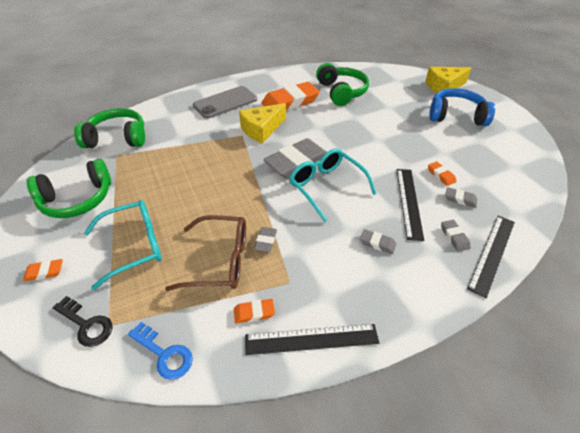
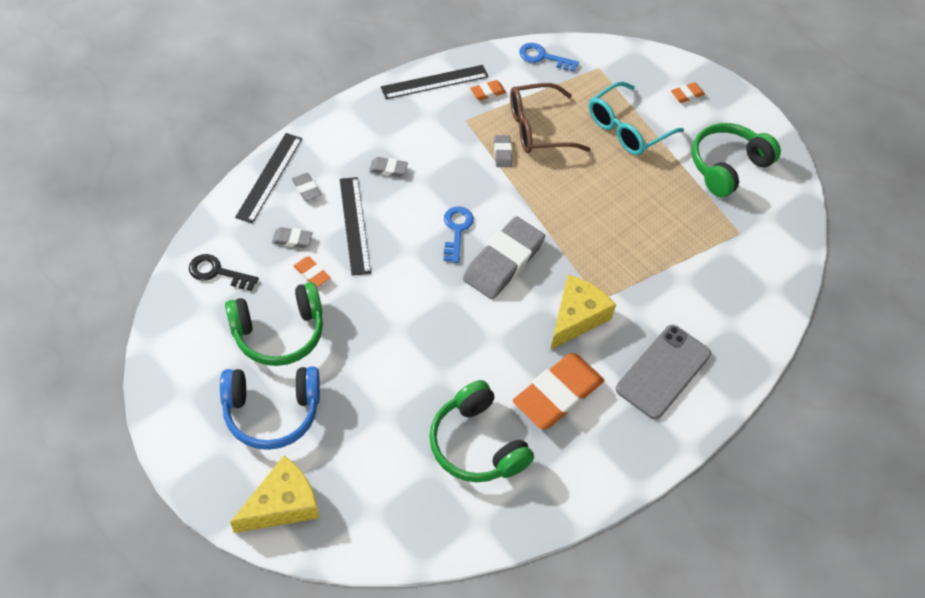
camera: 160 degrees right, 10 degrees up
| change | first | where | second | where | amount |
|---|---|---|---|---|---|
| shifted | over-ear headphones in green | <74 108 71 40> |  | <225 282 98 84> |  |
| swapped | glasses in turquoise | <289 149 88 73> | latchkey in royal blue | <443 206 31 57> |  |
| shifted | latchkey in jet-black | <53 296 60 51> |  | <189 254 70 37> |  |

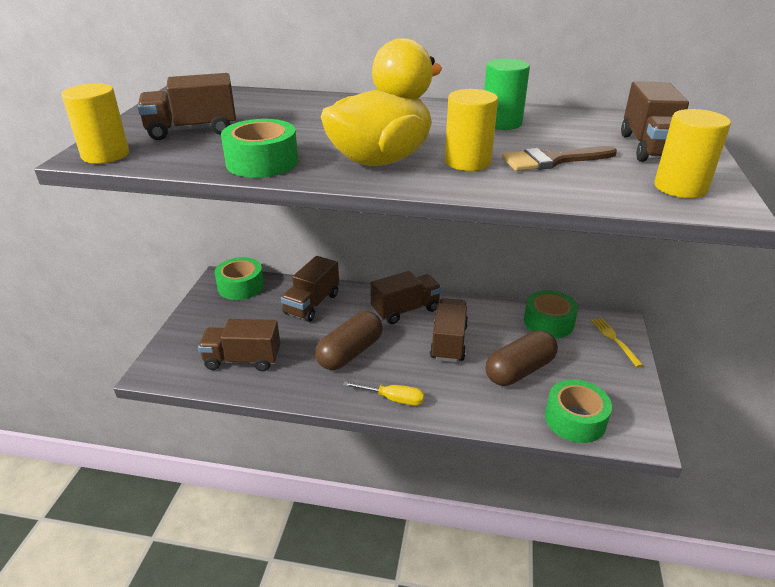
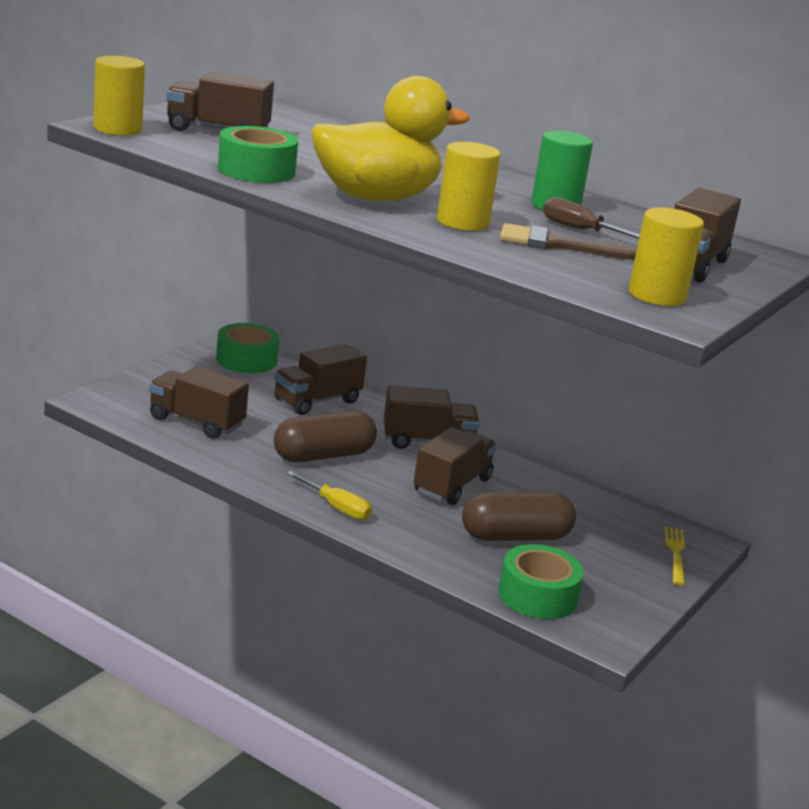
camera: 20 degrees right, 10 degrees down
| change | first | where | second | where | amount |
|---|---|---|---|---|---|
| gone | tape in green | <524 290 54 48> |  |  |  |
| new |  |  | screwdriver in dark brown | <543 197 97 42> |  |

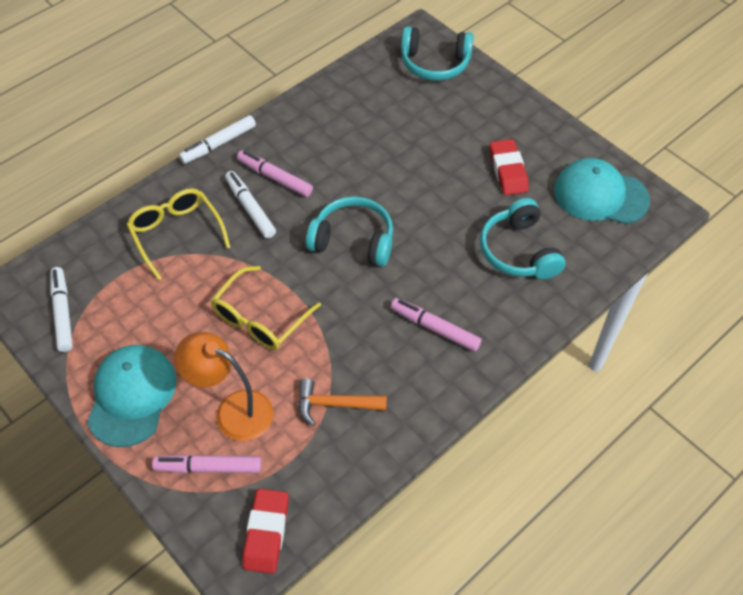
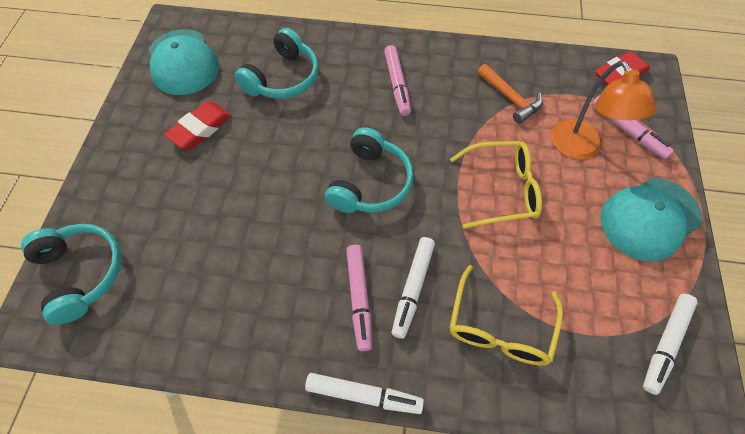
camera: 130 degrees left, 5 degrees up
| change | first | where | second | where | amount |
|---|---|---|---|---|---|
| rotated | over-ear headphones in turquoise | <306 196 87 71> |  | <325 127 89 86> | 135 degrees counterclockwise |

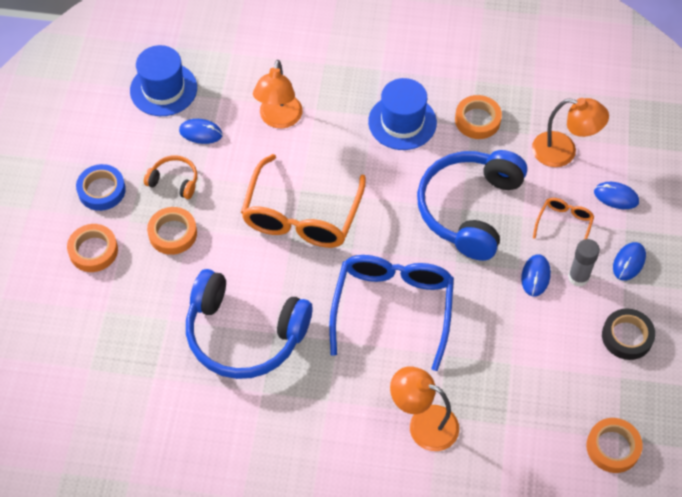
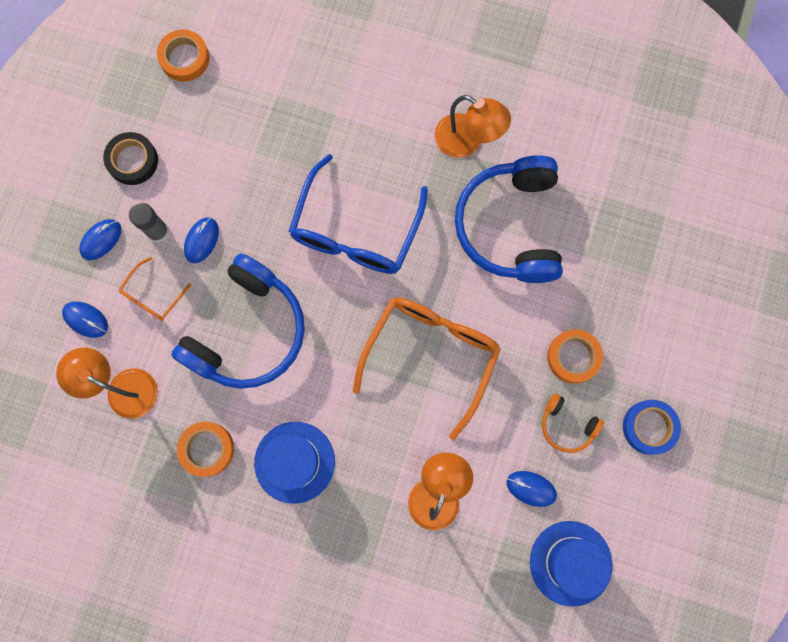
camera: 170 degrees left, 20 degrees up
| change | first | where | second | where | amount |
|---|---|---|---|---|---|
| gone | tape in orange-coloured | <67 224 51 48> |  |  |  |
| rotated | over-ear headphones in royal blue | <186 269 126 110> |  | <455 155 108 128> | 120 degrees counterclockwise |
| shifted | desk lamp in orange-coloured | <390 366 69 85> |  | <435 95 76 63> |  |

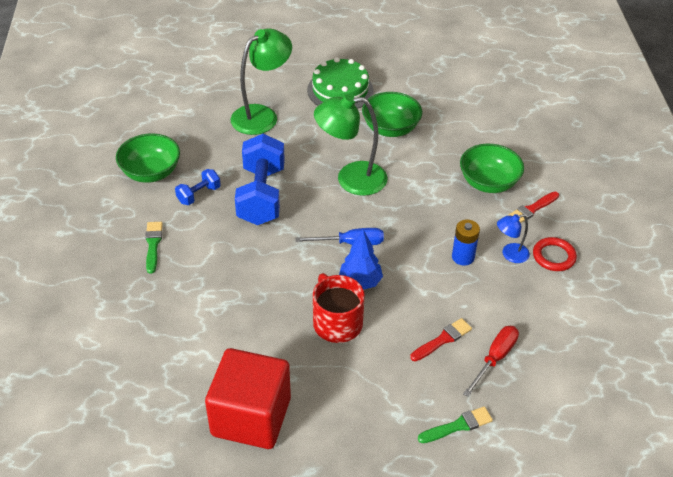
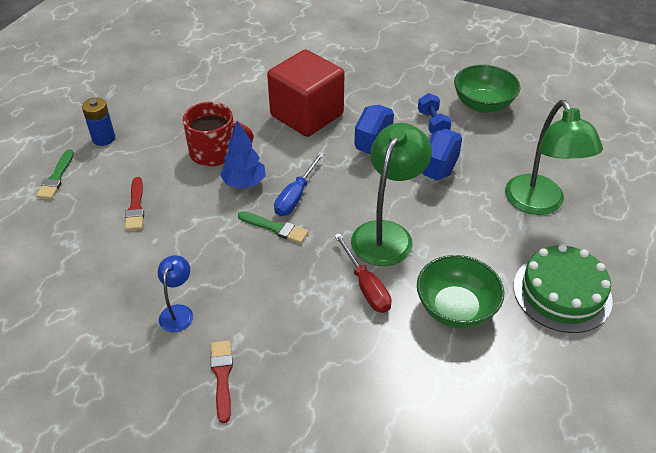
camera: 120 degrees right, 0 degrees up
| change | first | where | second | where | amount |
|---|---|---|---|---|---|
| gone | bowl in green | <460 144 64 49> |  |  |  |
| shifted | battery in royal blue | <452 220 28 46> |  | <82 98 33 48> |  |
| shifted | brush in green | <145 222 18 52> |  | <238 211 71 33> |  |
| gone | torus in crimson | <533 237 44 34> |  |  |  |
| shifted | screwdriver in crimson | <463 326 56 71> |  | <334 233 58 80> |  |
| shifted | cube in crimson | <205 348 86 101> |  | <267 50 78 87> |  |

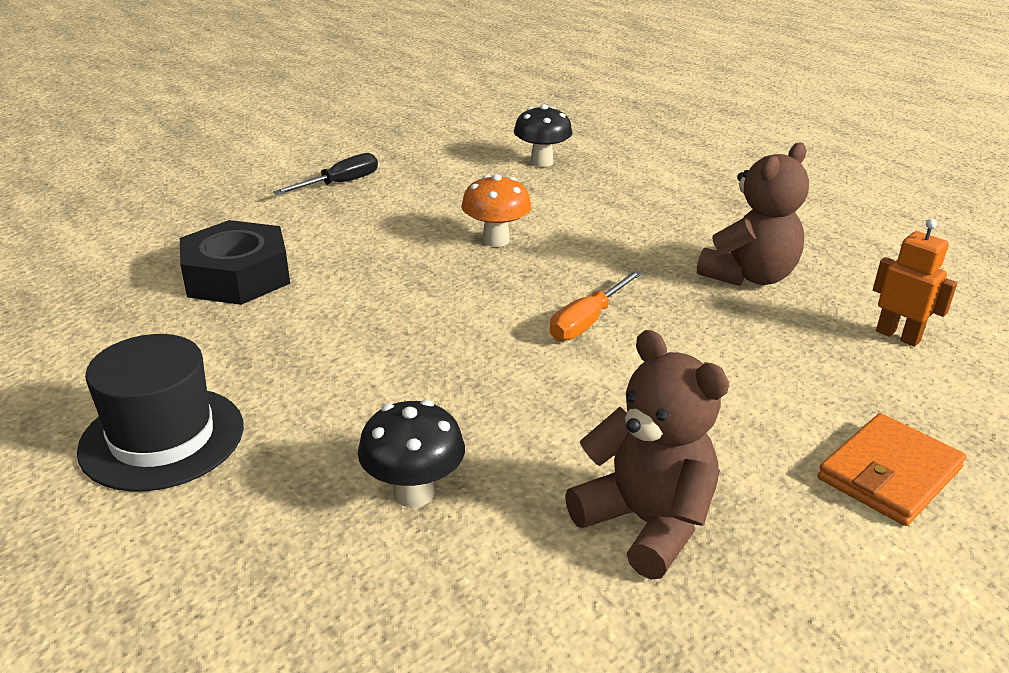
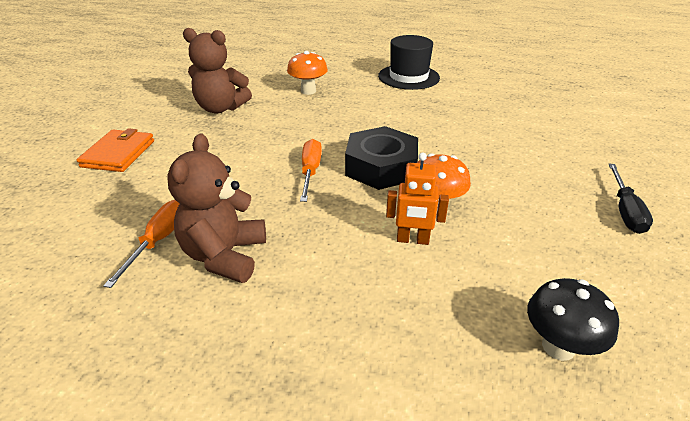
camera: 145 degrees right, 5 degrees up
| change | first | where | second | where | amount |
|---|---|---|---|---|---|
| shifted | robot in orange-coloured | <873 219 84 128> |  | <386 153 63 92> |  |
| shifted | hex nut in jet-black | <180 220 110 85> |  | <345 126 73 64> |  |
| repainted | mushroom in jet-black | <358 400 107 108> | mushroom in orange-coloured | <287 51 41 44> |  |
| new |  |  | screwdriver in orange-coloured | <103 200 77 88> |  |

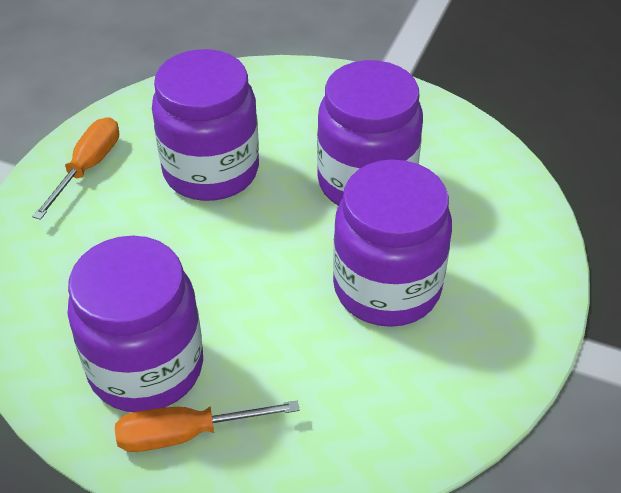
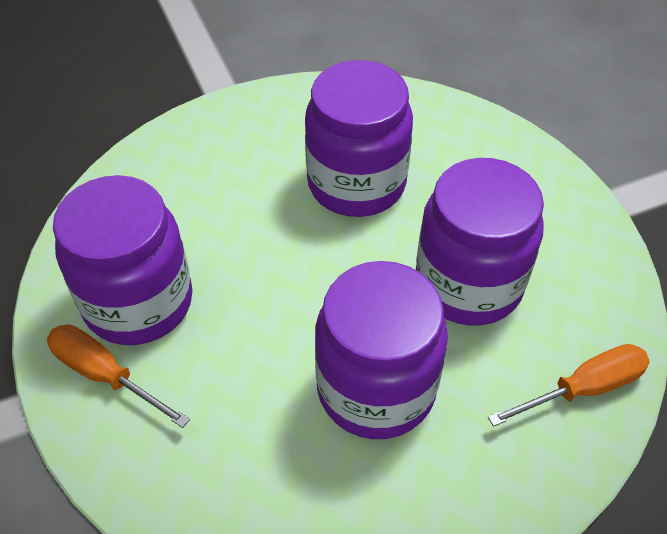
camera: 45 degrees right, 5 degrees up
| change | first | where | second | where | amount |
|---|---|---|---|---|---|
| shifted | screwdriver in orange-coloured | <32 117 87 103> |  | <488 344 162 83> |  |

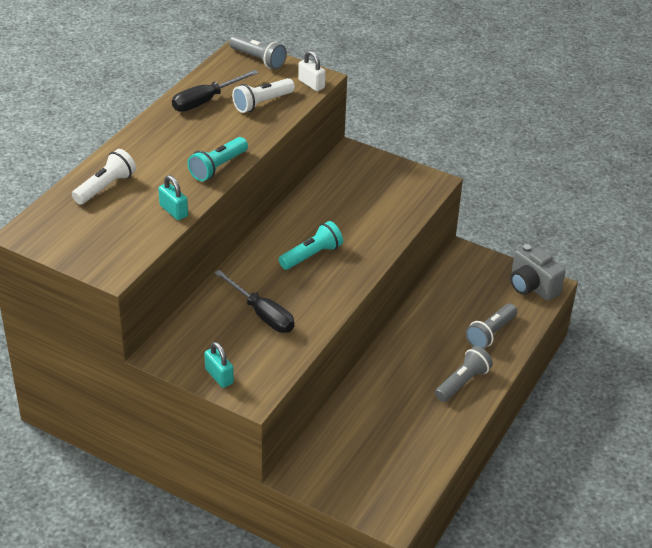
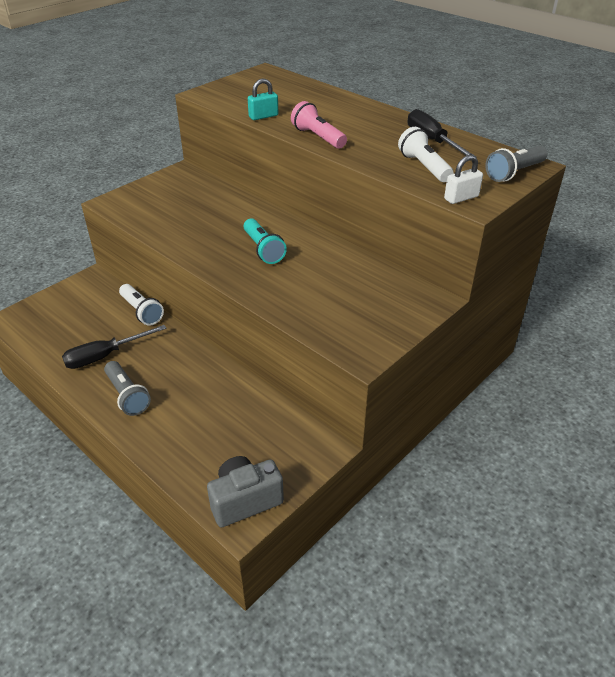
camera: 105 degrees right, 0 degrees up
| change | first | where | second | where | amount |
|---|---|---|---|---|---|
| repainted | torch in turquoise | <187 137 61 44> | torch in pink | <291 101 56 48> |  |
| shifted | torch in snow-white | <72 149 64 56> |  | <119 284 45 42> |  |
| shifted | screwdriver in jet-black | <214 270 80 63> |  | <62 325 105 44> |  |
| gone | torch in grey | <465 304 52 45> |  |  |  |
| gone | small lock in turquoise | <204 342 30 46> |  |  |  |

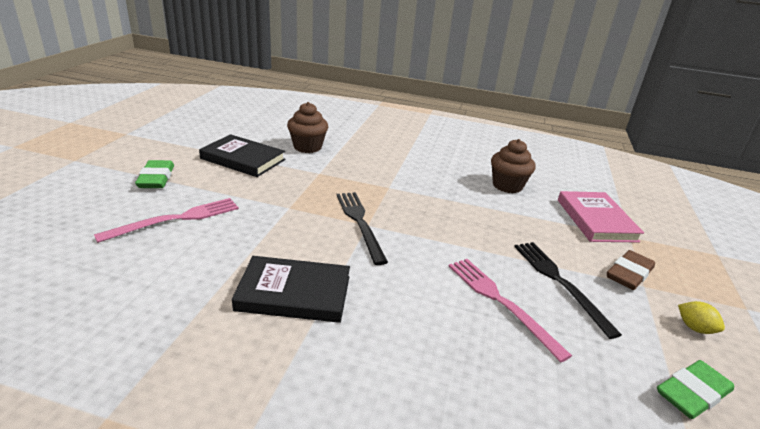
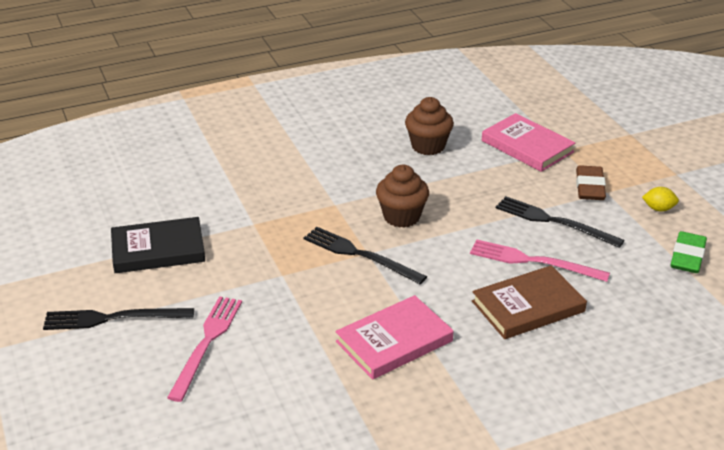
camera: 35 degrees left, 5 degrees up
| change | first | where | second | where | amount |
|---|---|---|---|---|---|
| shifted | cupcake in dark brown | <287 102 41 51> |  | <376 165 53 63> |  |
| swapped | eraser in green | <135 160 39 28> | fork in jet-black | <43 308 151 22> |  |
| repainted | book in jet-black | <232 256 118 67> | book in pink | <335 295 118 85> |  |
| new |  |  | book in dark brown | <472 265 115 74> |  |

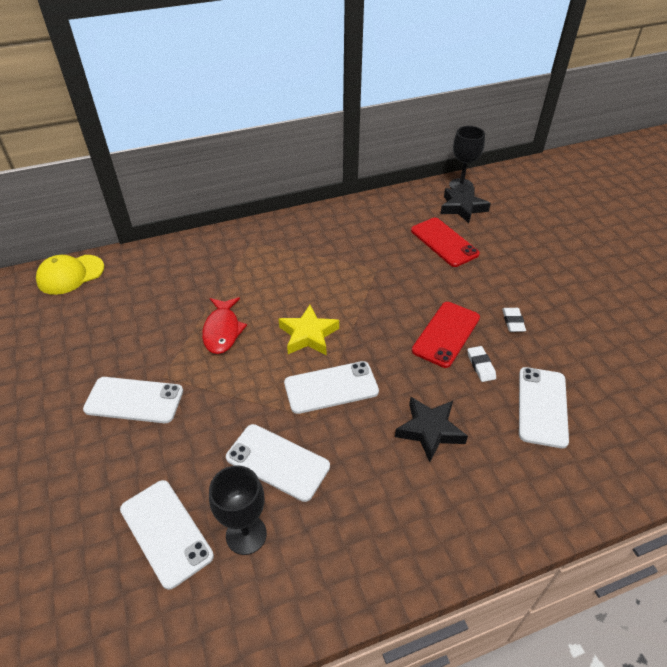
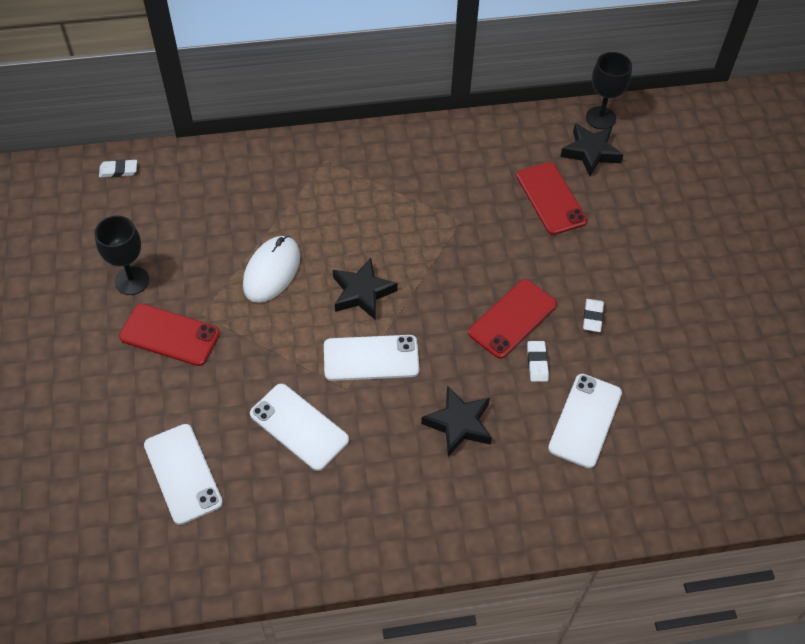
camera: 10 degrees right, 10 degrees up
| change | first | where | second | where | amount |
|---|---|---|---|---|---|
| swapped | peaked cap in golden | <36 255 68 40> | eraser in snow-white | <99 159 38 18> |  |
| swapped | fish in crimson | <202 297 45 57> | computer mouse in snow-white | <243 236 57 67> |  |
| repainted | star shape in golden | <279 305 60 50> | star shape in jet-black | <333 258 65 62> |  |
| repainted | mobile phone in snow-white | <83 377 100 46> | mobile phone in crimson | <119 304 101 62> |  |
| shifted | chalice in jet-black | <209 465 58 90> |  | <94 215 55 80> |  |

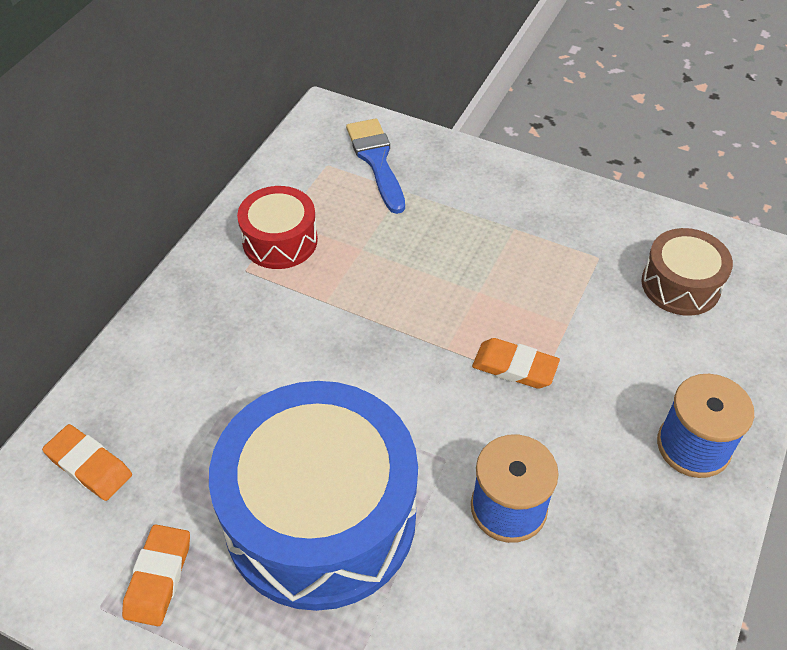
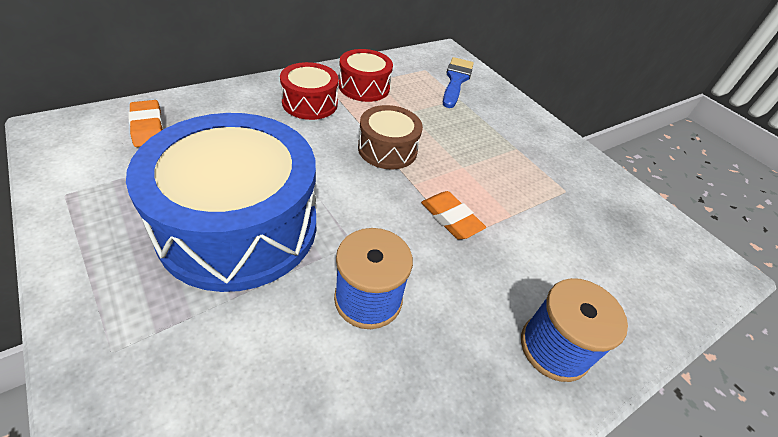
camera: 25 degrees right, 5 degrees down
| change | first | where | second | where | amount |
|---|---|---|---|---|---|
| shifted | snare drum in dark brown | <642 228 91 88> |  | <358 105 65 65> |  |
| gone | eraser in orange-coloured | <122 524 68 102> |  |  |  |
| new |  |  | snare drum in crimson | <280 62 58 58> |  |

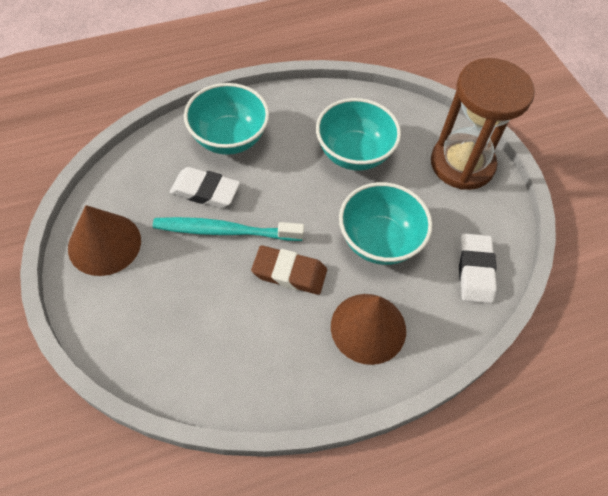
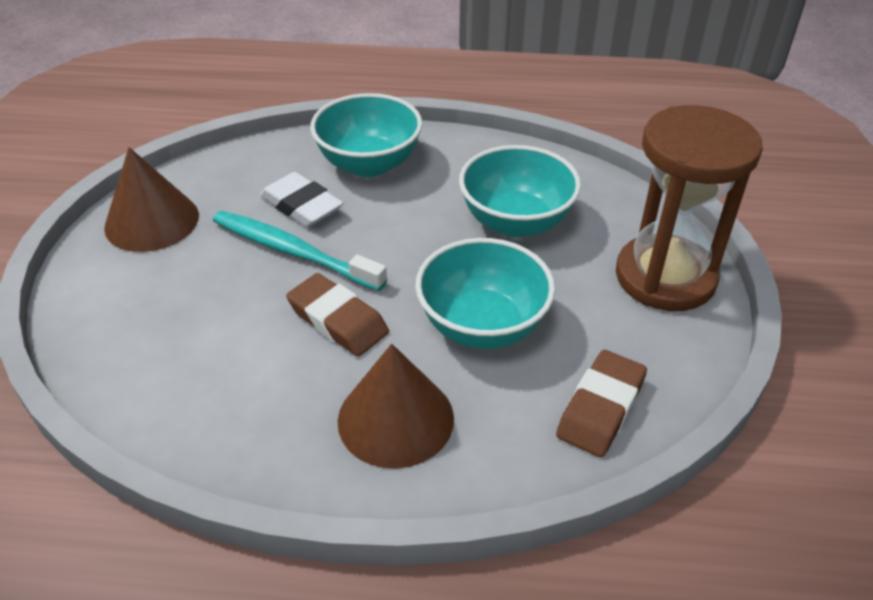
camera: 30 degrees right, 15 degrees down
| change | first | where | second | where | amount |
|---|---|---|---|---|---|
| repainted | eraser in snow-white | <459 233 38 71> | eraser in dark brown | <556 350 91 107> |  |

